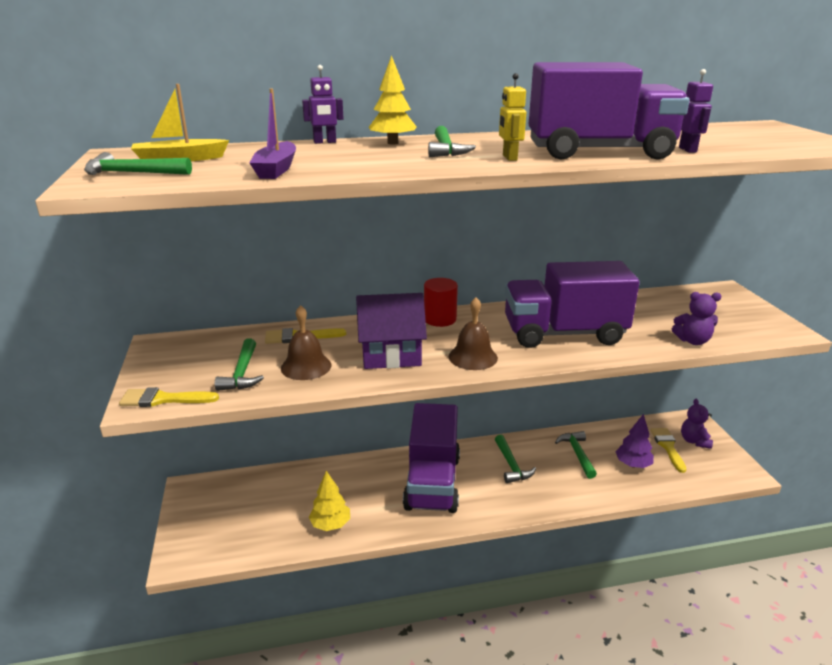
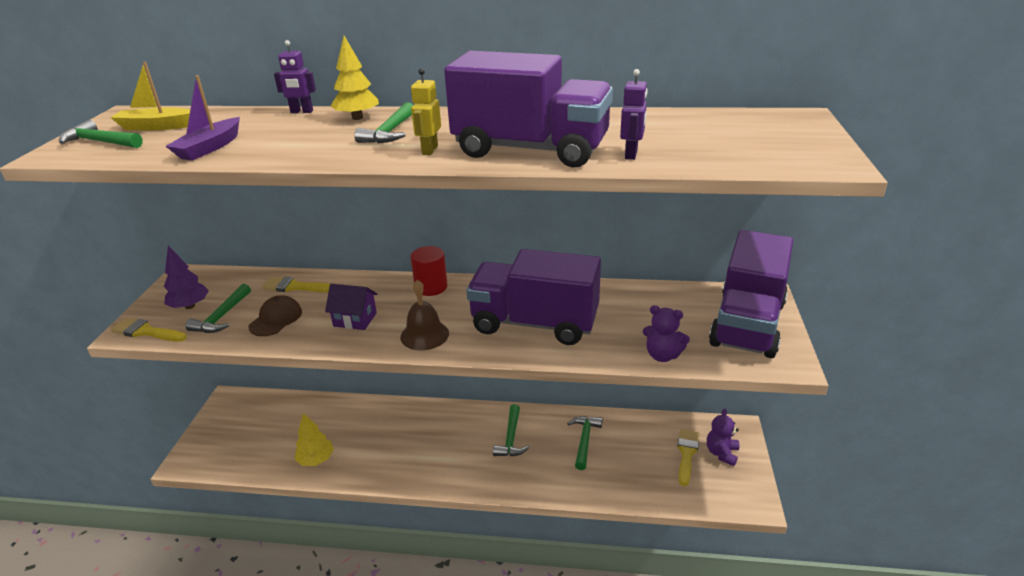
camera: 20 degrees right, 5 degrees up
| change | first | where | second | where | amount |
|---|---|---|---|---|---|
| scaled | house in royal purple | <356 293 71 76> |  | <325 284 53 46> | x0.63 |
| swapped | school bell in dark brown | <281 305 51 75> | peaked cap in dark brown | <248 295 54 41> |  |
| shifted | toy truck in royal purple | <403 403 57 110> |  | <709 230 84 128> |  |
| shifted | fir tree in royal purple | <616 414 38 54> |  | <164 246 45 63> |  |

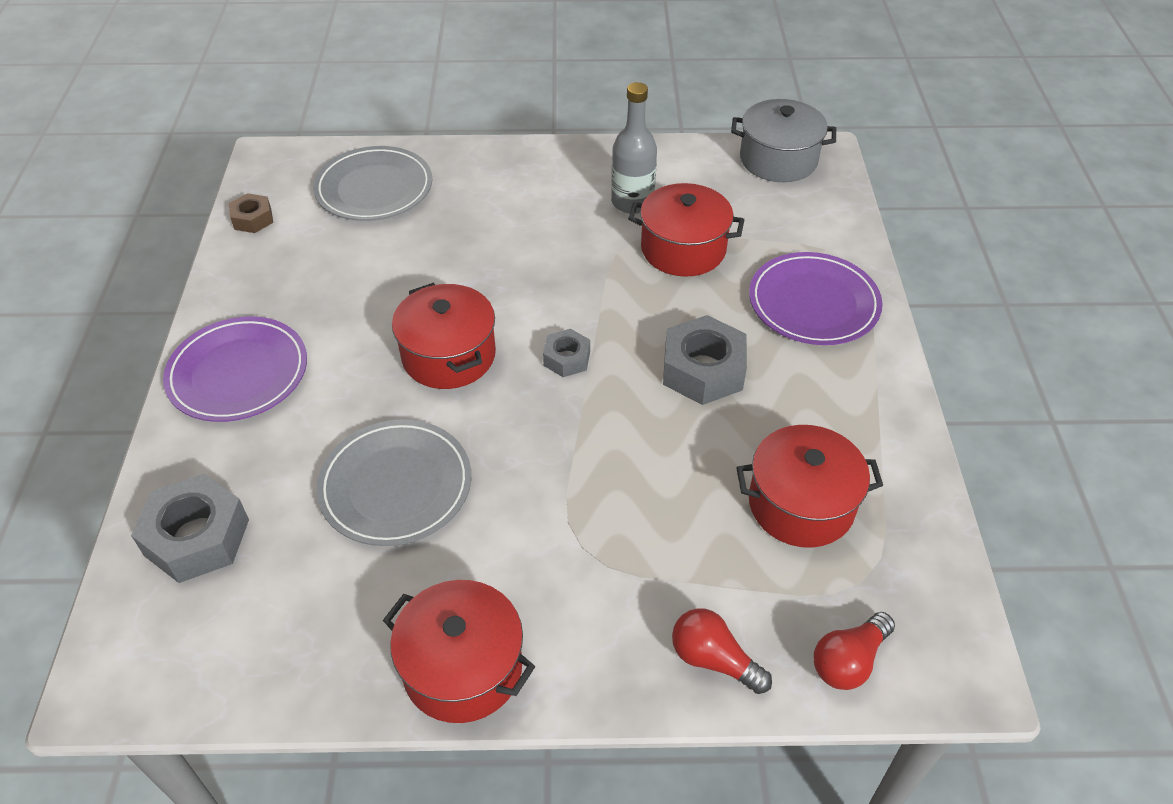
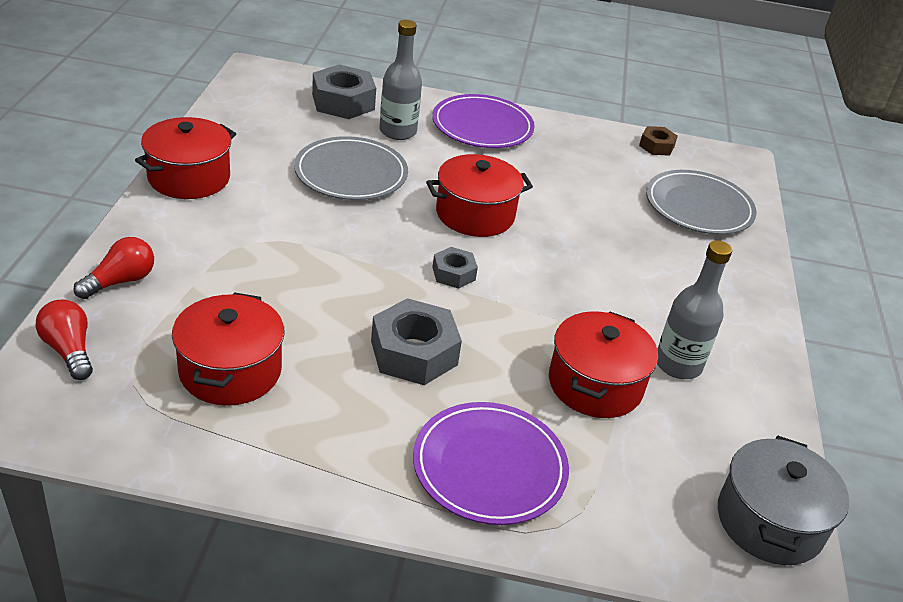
camera: 95 degrees right, 10 degrees down
| change | first | where | second | where | amount |
|---|---|---|---|---|---|
| new |  |  | bottle in grey | <380 20 42 120> |  |

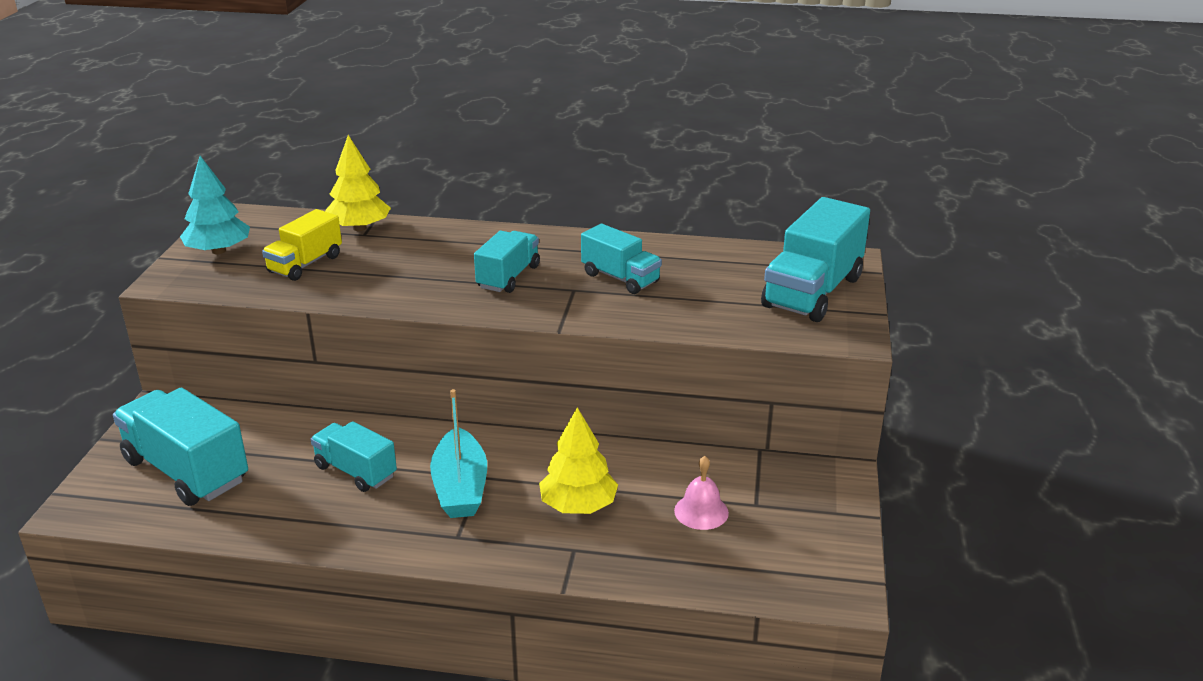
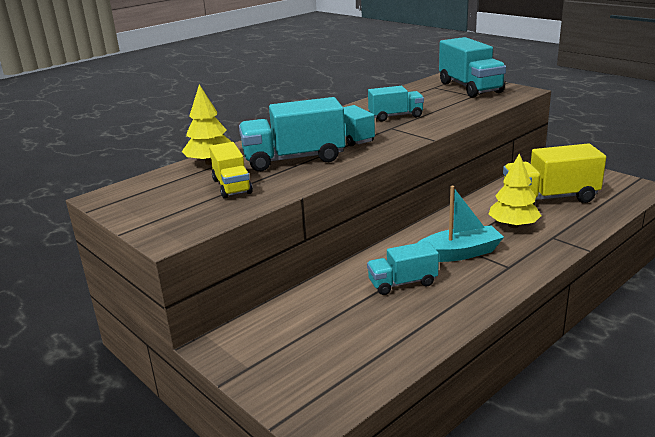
camera: 50 degrees left, 5 degrees down
| change | first | where | second | where | amount |
|---|---|---|---|---|---|
| gone | fir tree in turquoise | <180 156 70 98> |  |  |  |
| shifted | toy truck in turquoise | <113 388 135 118> |  | <239 97 107 74> |  |
| rotated | toy boat in turquoise | <430 389 57 129> |  | <417 186 87 76> | 45 degrees counterclockwise |
| swapped | school bell in pink | <674 456 55 74> | toy truck in golden | <503 144 103 60> |  |

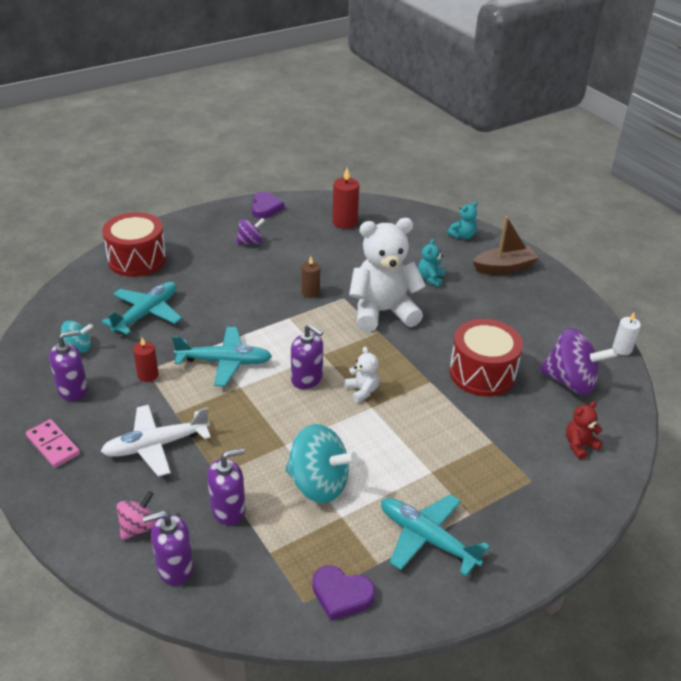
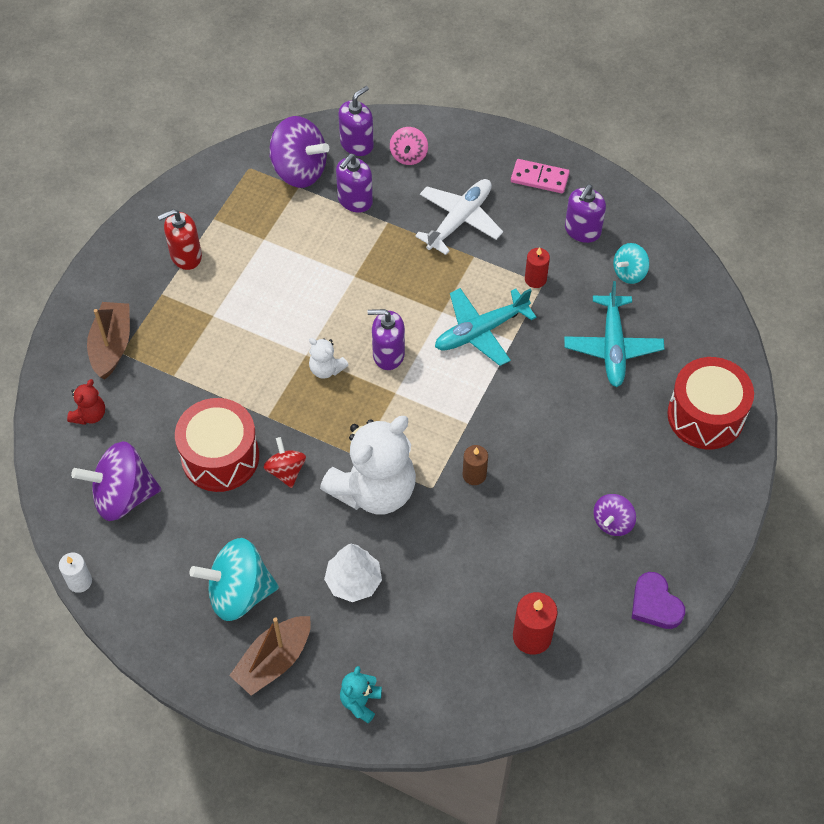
camera: 150 degrees right, 20 degrees up
| change | first | where | second | where | amount |
|---|---|---|---|---|---|
| swapped | teddy in turquoise | <418 239 27 48> | fir tree in snow-white | <324 544 58 58> |  |
| shifted | spinning top in turquoise | <285 424 73 79> |  | <190 538 89 83> |  |
| swapped | plane in turquoise | <381 494 109 82> | pump bottle in crimson | <158 209 44 61> |  |
| gone | heart in royal purple | <312 565 63 56> |  |  |  |
| new |  |  | spinning top in royal purple | <269 116 60 72> |  |
| new |  |  | toy boat in dark brown | <87 302 43 77> |  |
| new |  |  | spinning top in crimson | <264 437 42 51> |  |

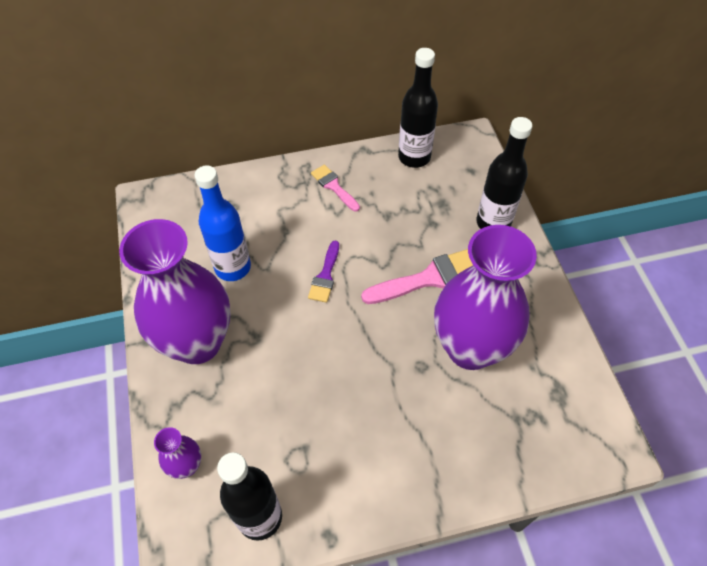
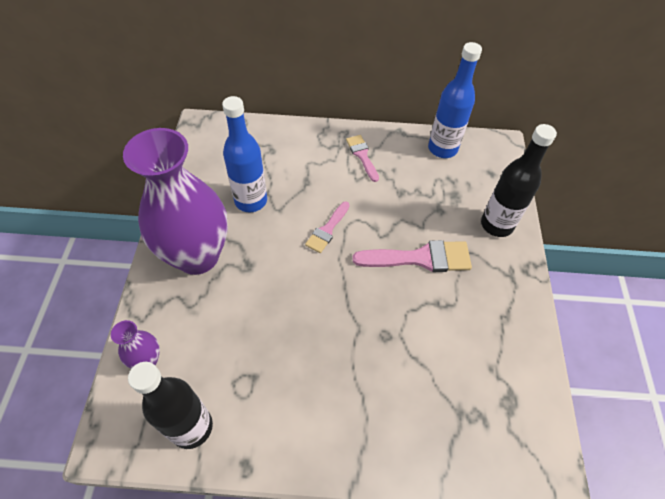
camera: 15 degrees right, 0 degrees up
| change | first | where | second | where | amount |
|---|---|---|---|---|---|
| repainted | bottle in jet-black | <398 48 40 120> | bottle in royal blue | <428 42 54 116> |  |
| gone | flower vase in royal purple | <434 225 103 145> |  |  |  |
| repainted | brush in royal purple | <308 241 31 62> | brush in pink | <305 202 45 51> |  |

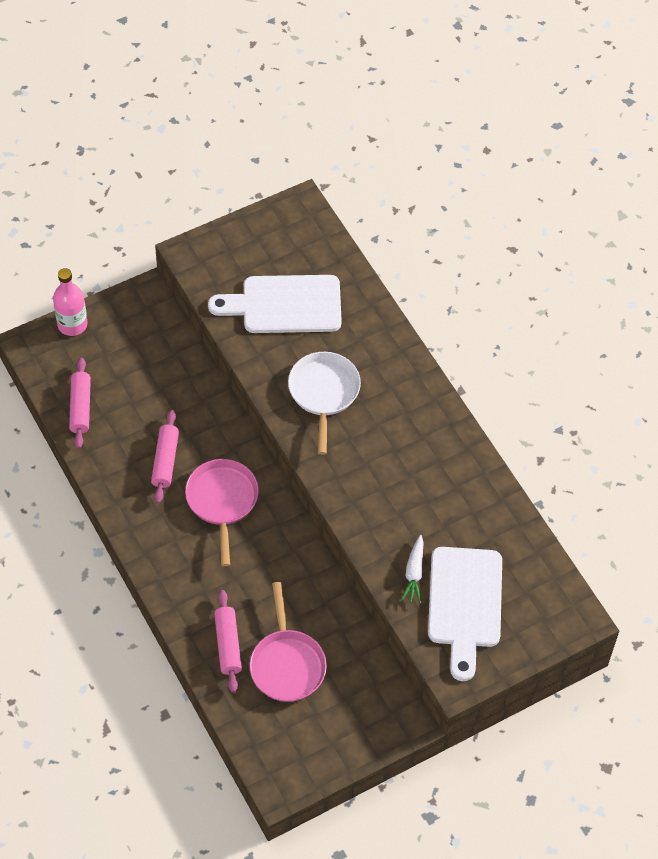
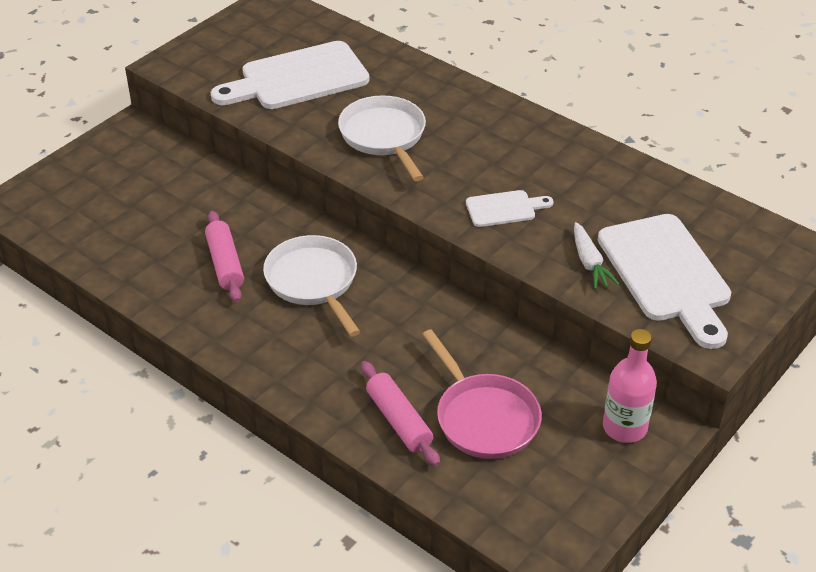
camera: 20 degrees left, 15 degrees down
| change | first | where | second | where | amount |
|---|---|---|---|---|---|
| shifted | bottle in pink | <53 268 34 68> |  | <603 329 54 114> |  |
| gone | rolling pin in pink | <69 358 22 91> |  |  |  |
| repainted | pan in pink | <185 459 74 107> | pan in snow-white | <263 235 97 102> |  |
| new |  |  | cutting board in snow-white | <466 190 88 37> |  |

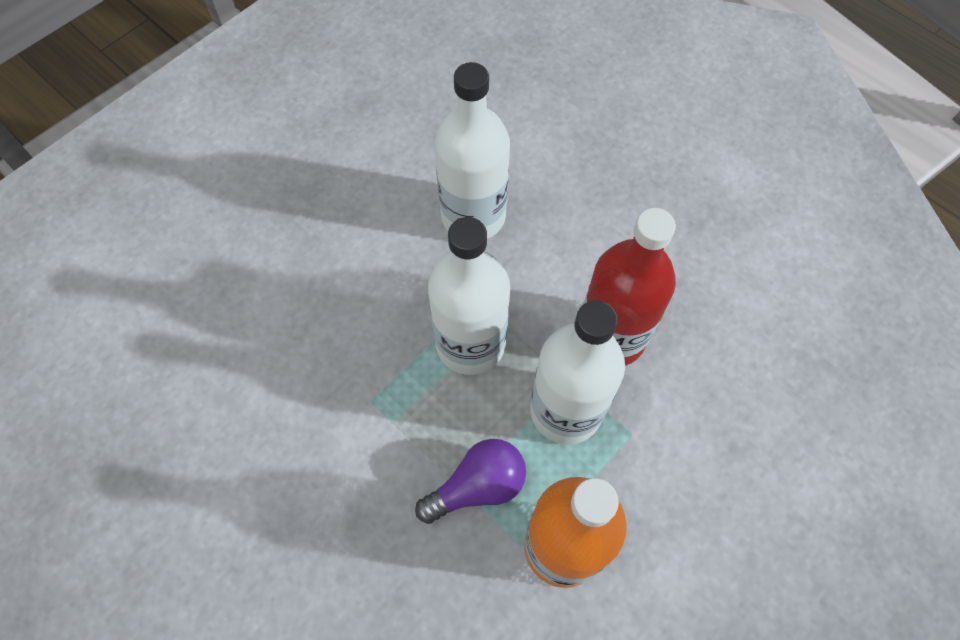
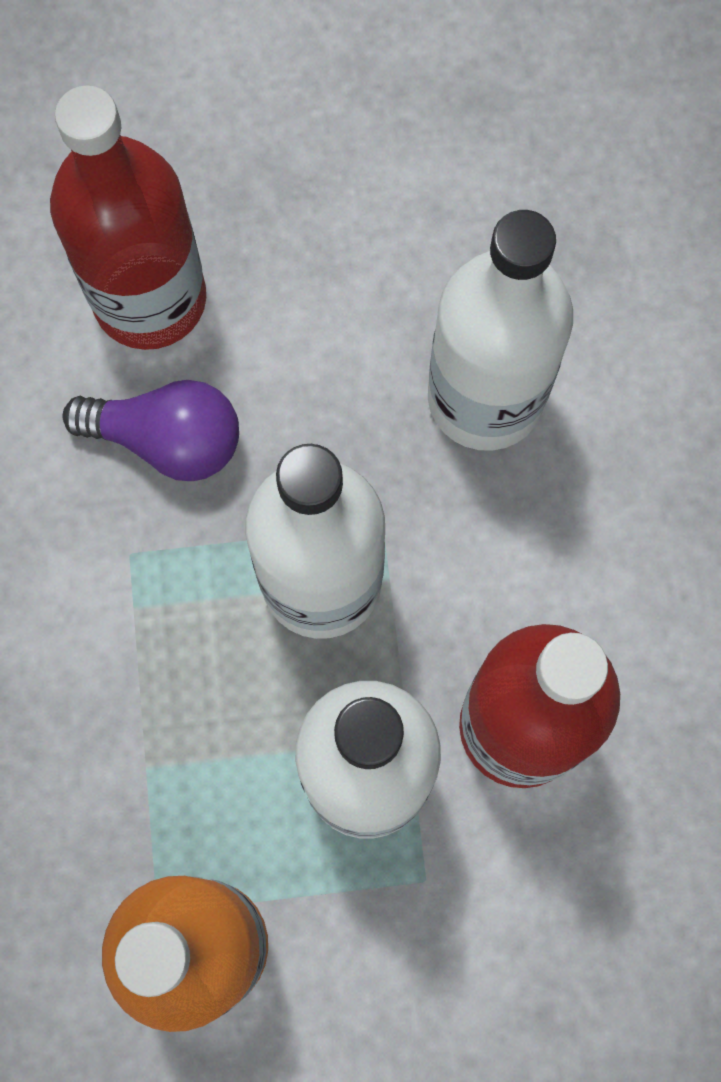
camera: 40 degrees right, 10 degrees up
| change | first | where | second | where | amount |
|---|---|---|---|---|---|
| shifted | lightbulb in royal purple | <415 439 111 85> |  | <63 380 176 101> |  |
| new |  |  | bottle in crimson | <50 85 156 265> |  |

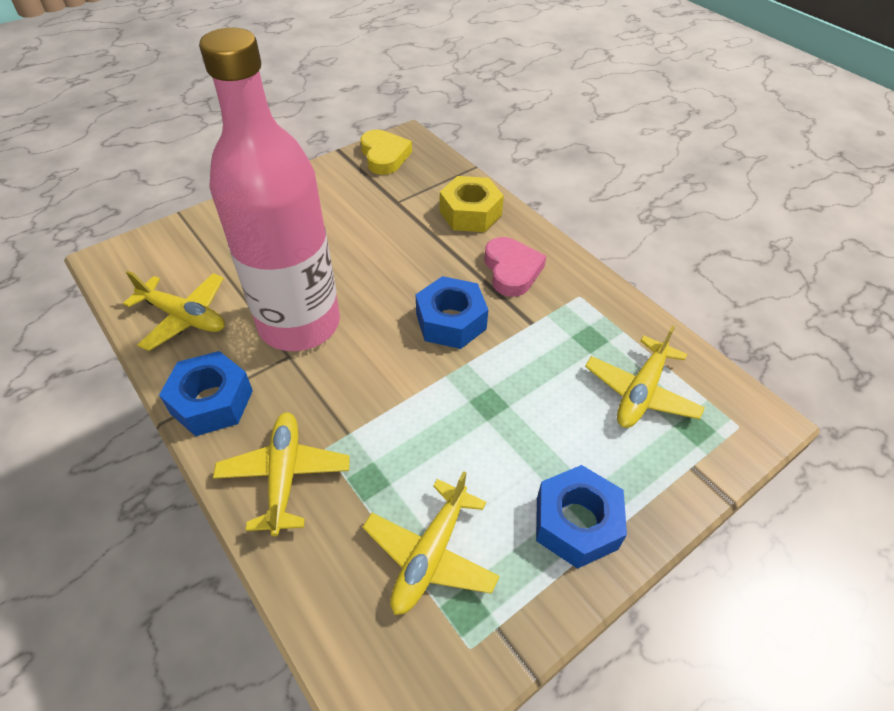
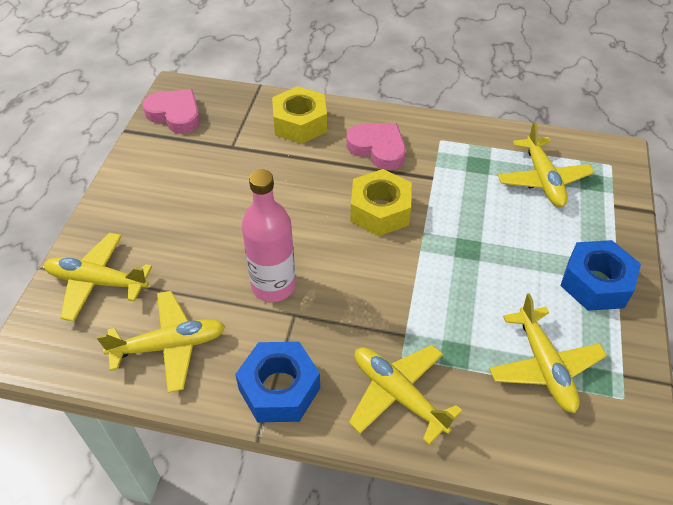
camera: 40 degrees left, 0 degrees up
| change | first | where | second | where | amount |
|---|---|---|---|---|---|
| scaled | bottle in pink | <199 28 141 323> |  | <241 170 55 132> | x0.55 |
| repainted | heart in golden | <361 130 51 45> | heart in pink | <142 89 58 45> |  |
| repainted | hex nut in royal blue | <416 276 72 73> | hex nut in golden | <350 169 62 67> |  |
| new |  |  | plane in golden | <44 233 108 89> |  |

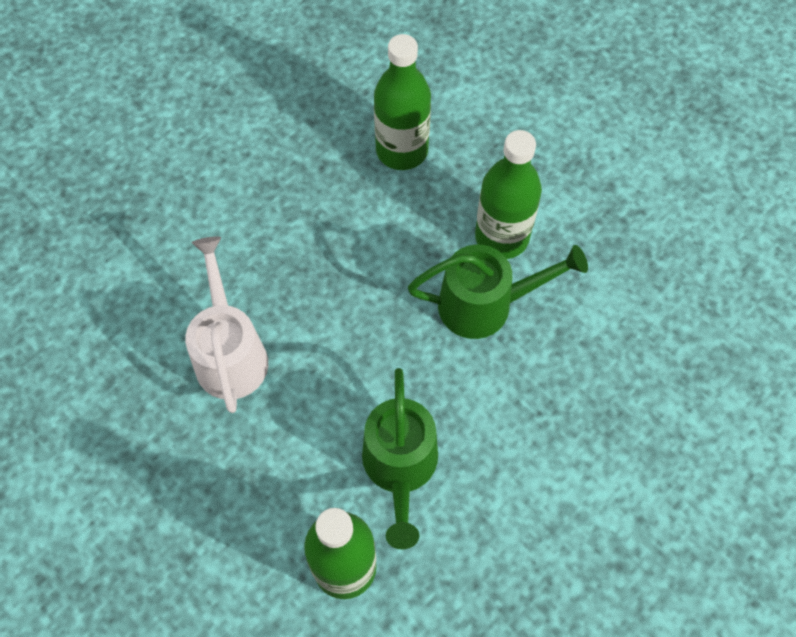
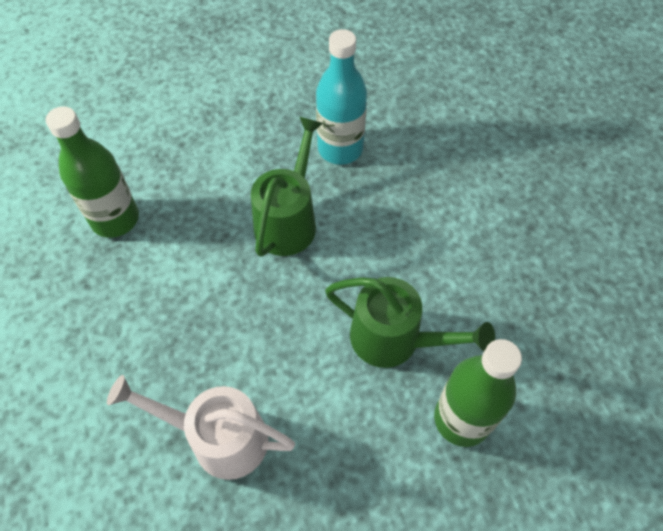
camera: 65 degrees left, 5 degrees down
| change | first | where | second | where | amount |
|---|---|---|---|---|---|
| gone | bottle in green | <475 130 67 129> |  |  |  |
| new |  |  | bottle in turquoise | <316 29 51 136> |  |

